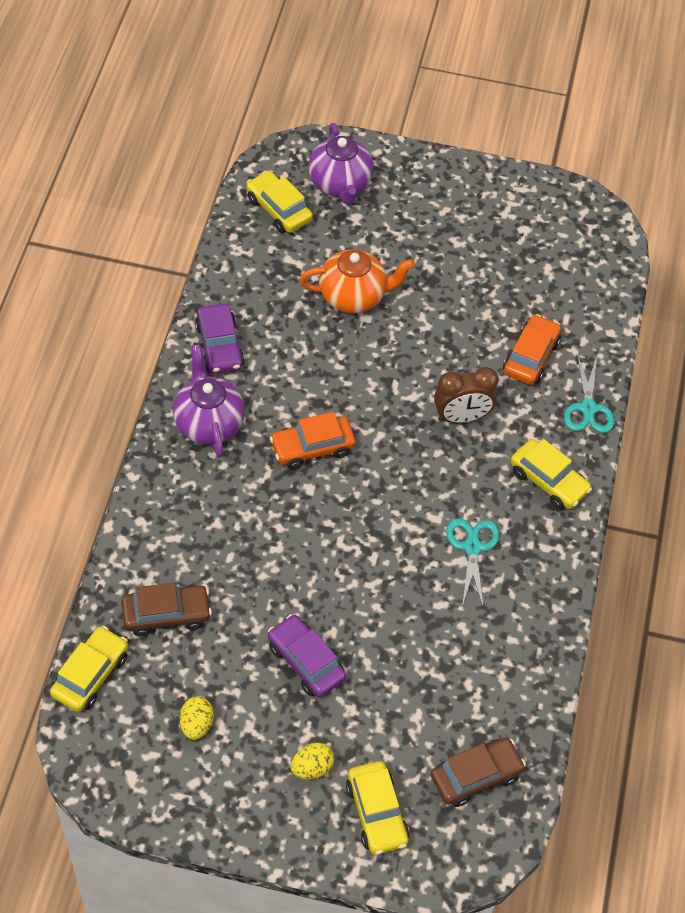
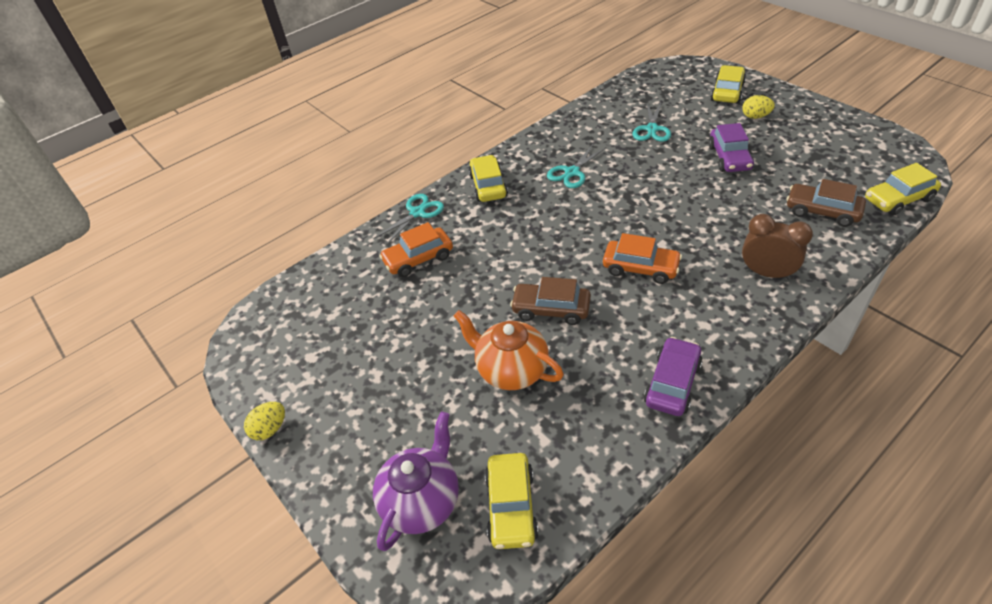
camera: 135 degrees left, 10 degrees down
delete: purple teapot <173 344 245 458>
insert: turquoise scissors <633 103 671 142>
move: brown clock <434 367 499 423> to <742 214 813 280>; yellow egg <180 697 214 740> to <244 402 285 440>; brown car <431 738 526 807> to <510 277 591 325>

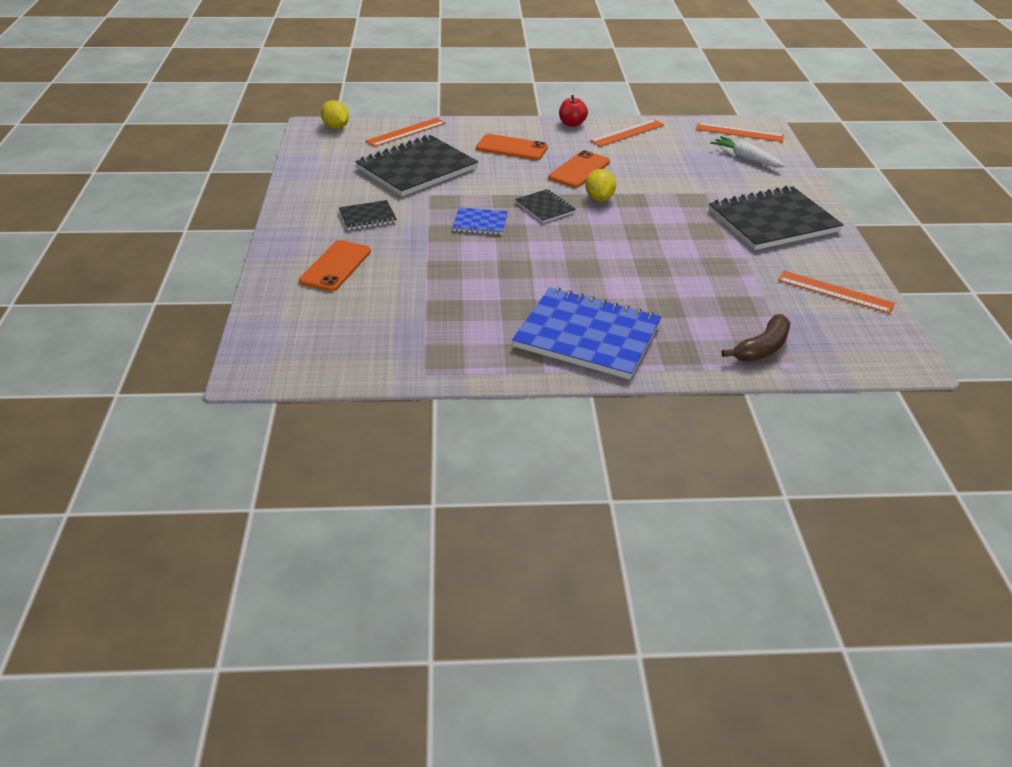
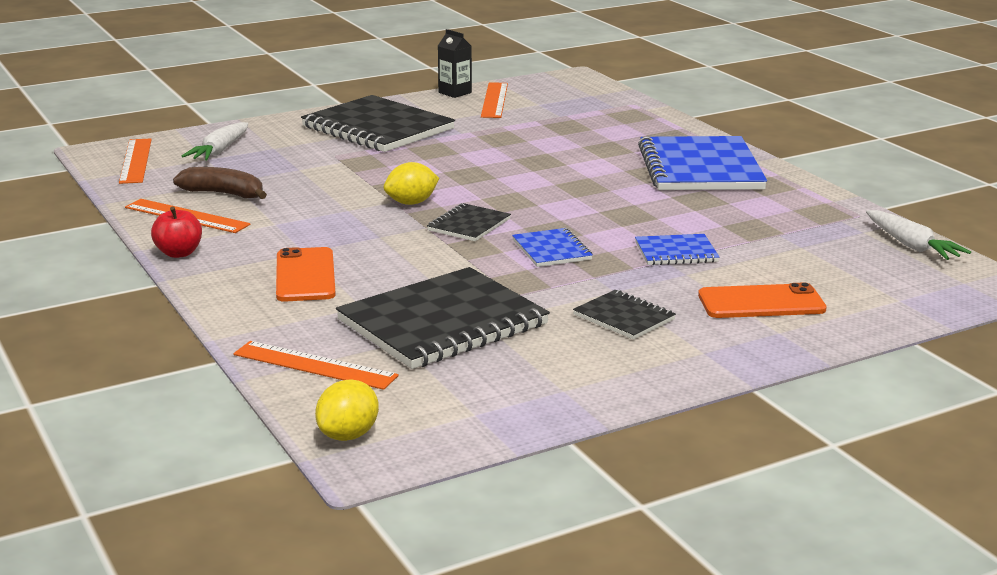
camera: 115 degrees left, 15 degrees down
delete: orange phone <549 150 610 188>
insert: black carton <438 29 472 98>; white carrot <866 210 971 260>; blue notebook <635 234 719 265>
move: brown banana <722 314 790 362> to <173 167 267 199>
rotate: black notebook <355 135 478 196> = <336 267 550 369> 60 degrees counterclockwise

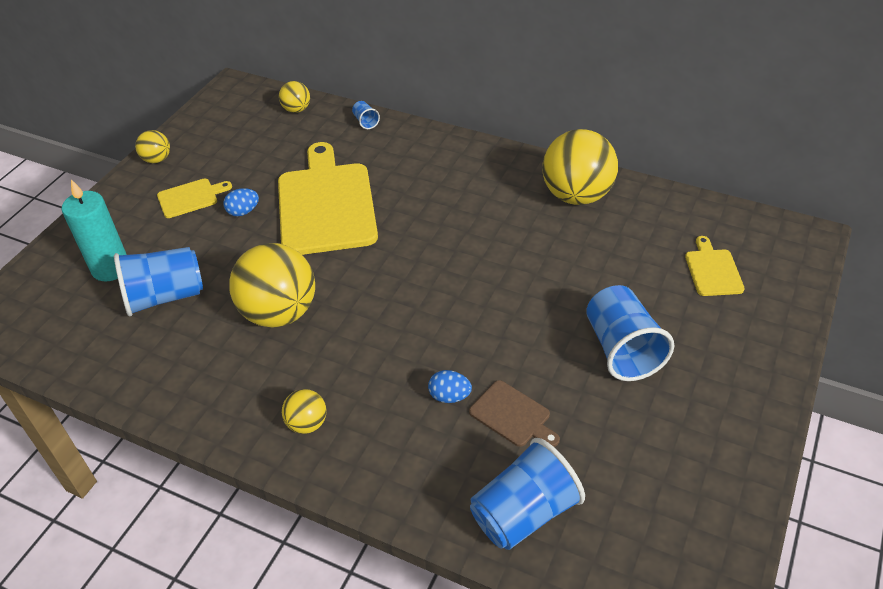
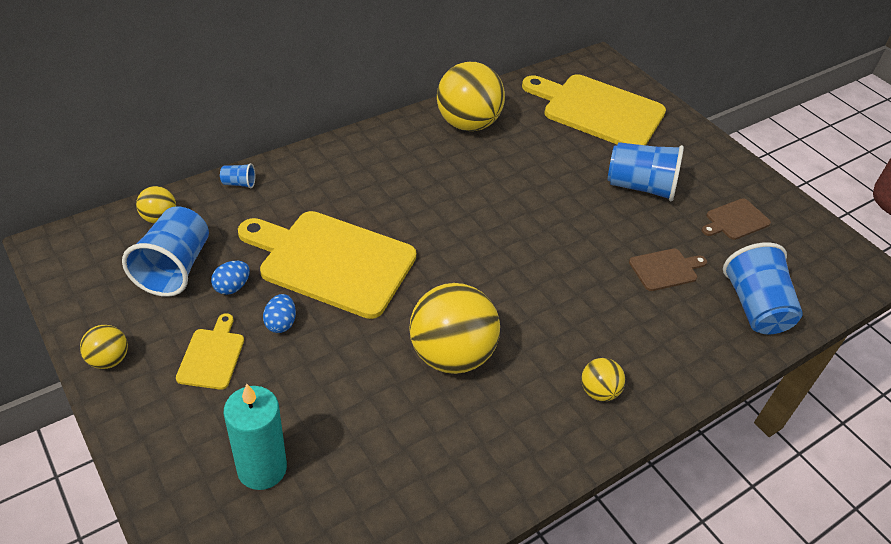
camera: 65 degrees left, 0 degrees up
insert: brown cutting board <702 198 771 240>
move: blue cup <114 247 203 317> to <122 207 209 297>; blue egg <428 370 472 403> to <211 261 250 295>
resize: yellow cutting board <685 236 745 296> = <522 74 666 145> x2.21

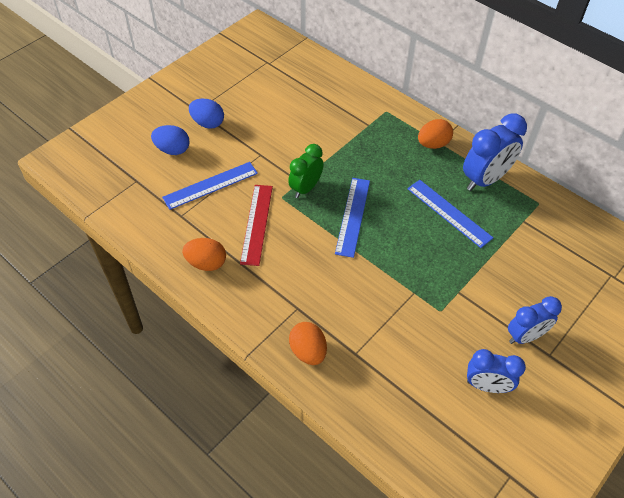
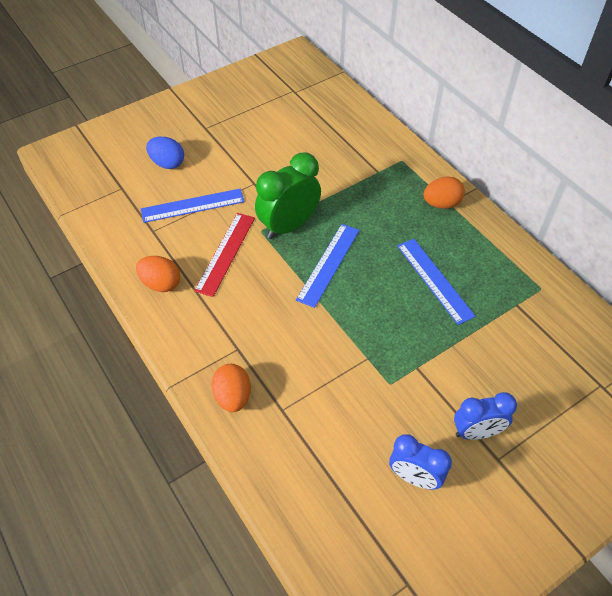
camera: 15 degrees right, 0 degrees up
delete: blue egg <189 99 224 129>; blue clock <463 114 527 191>
resize: green clock <288 144 324 198> = <255 152 321 239> x1.52

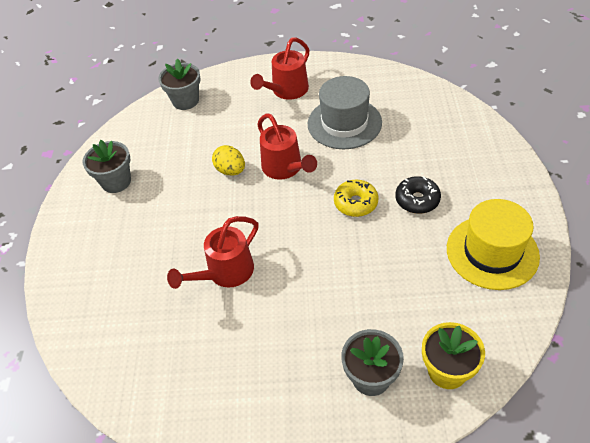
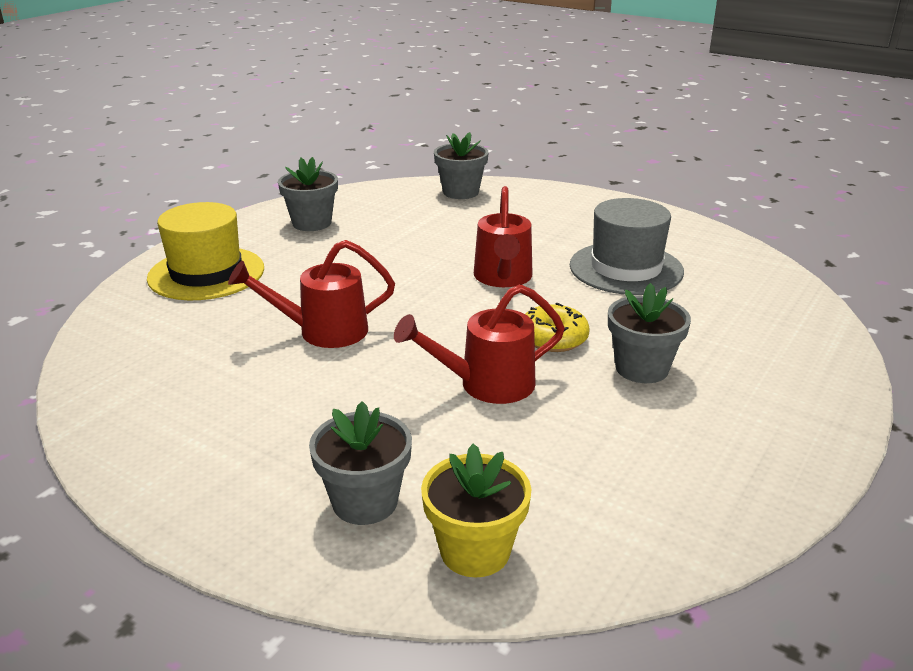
camera: 30 degrees right, 20 degrees down
delete: yellow egg <212 145 245 176>
move: red watering can <250 37 310 100> to <394 284 565 404>; yellow hat <447 199 540 290> to <147 202 264 300>
replace: black donut <395 176 441 214> to grey flower pot <608 283 691 383>

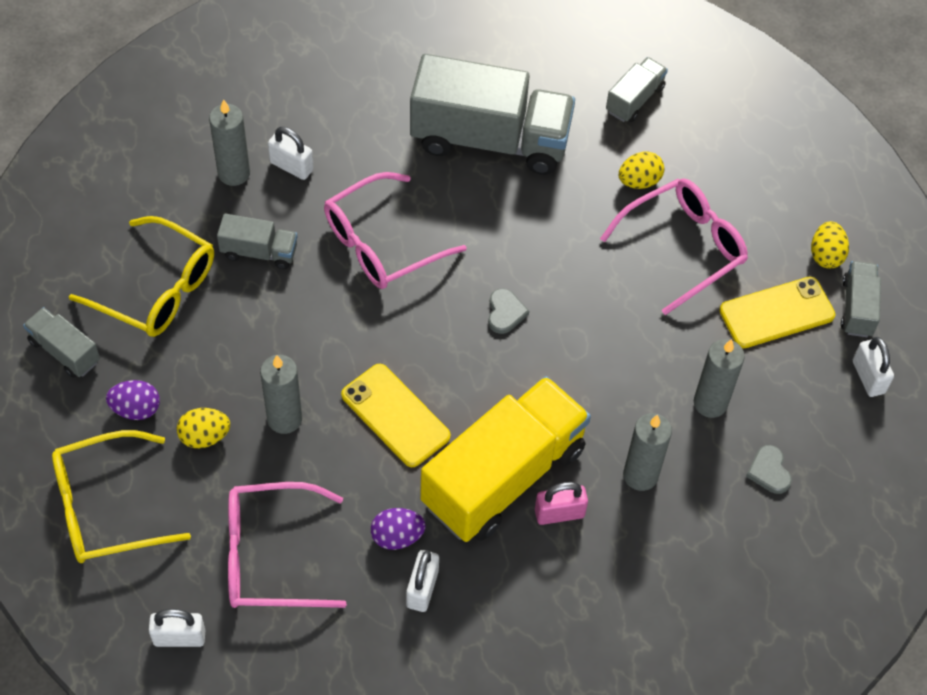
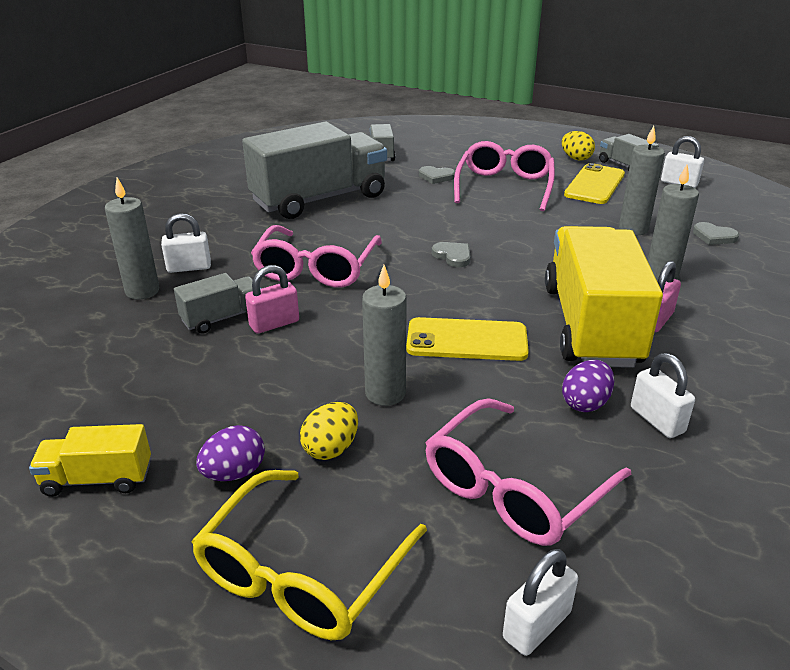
camera: 40 degrees left, 25 degrees down
delete: yellow glasses <69 216 214 337>
insert: pink padlock <245 265 299 333>
replace: yellow egg <619 151 665 189> to grey heart <419 166 455 184>
recolor: grey truck <23 307 100 378> to yellow truck <29 424 151 497>

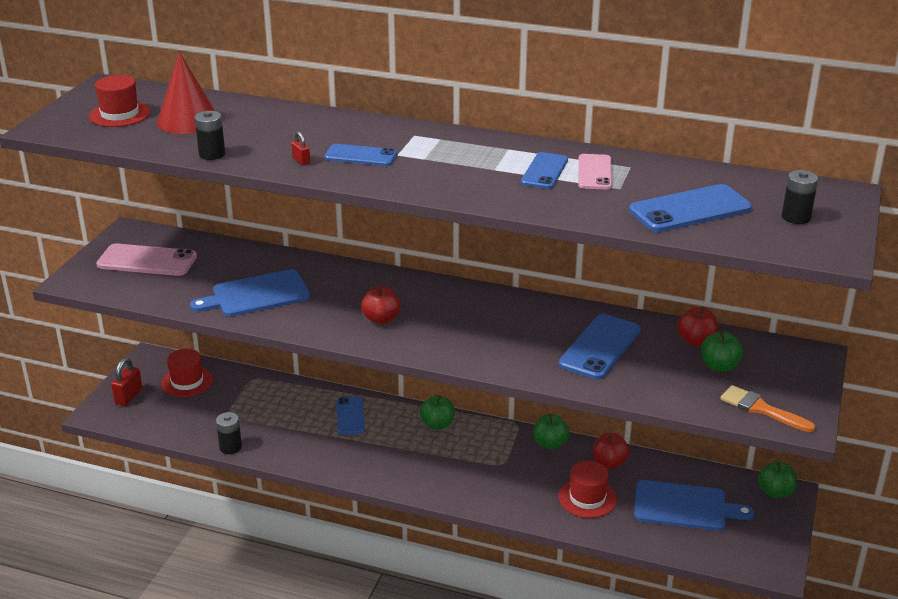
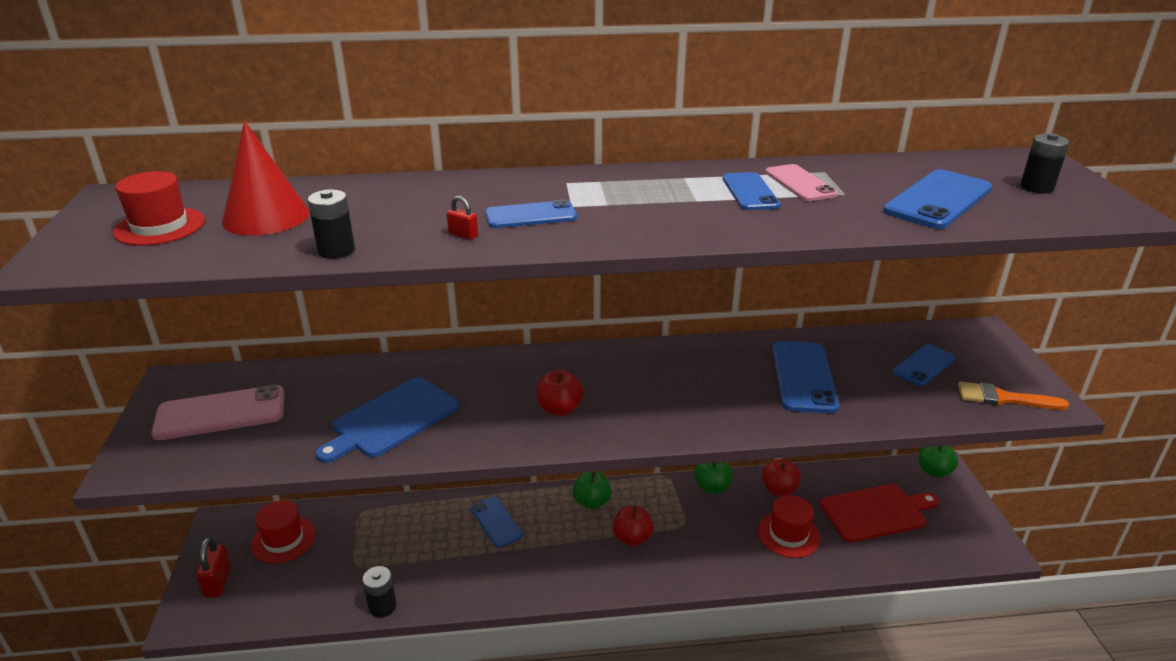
camera: 25 degrees left, 0 degrees up
move: red apple <677 307 718 346> to <613 506 654 546>
replace: green apple <701 331 743 372> to blue phone <893 344 956 386>
recolor: blue cutting board <634 480 754 531> to red cutting board <819 484 939 542>

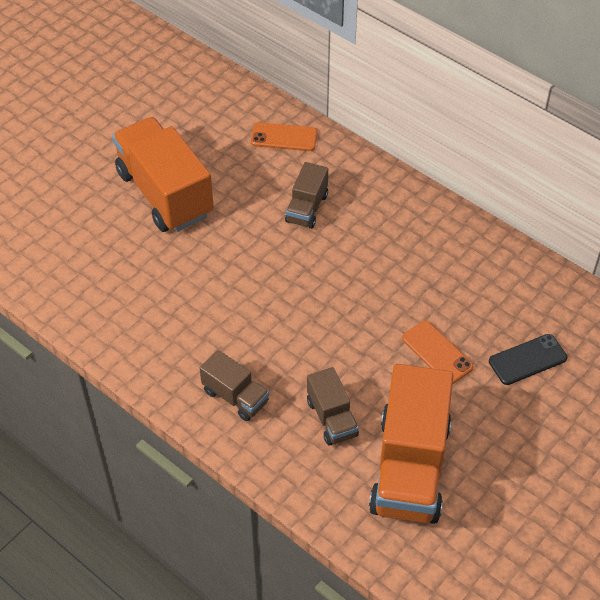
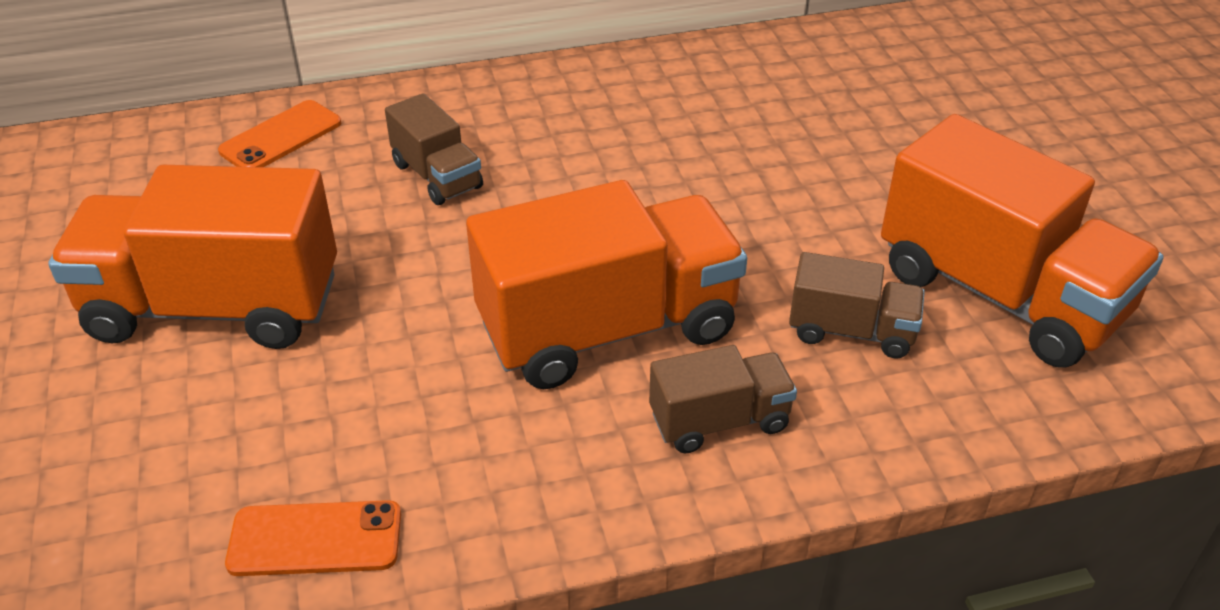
camera: 55 degrees left, 10 degrees down
delete: black phone <489 334 567 385>
insert: orange truck <466 180 747 389>
move: orange phone <402 321 474 384> to <225 500 401 576>

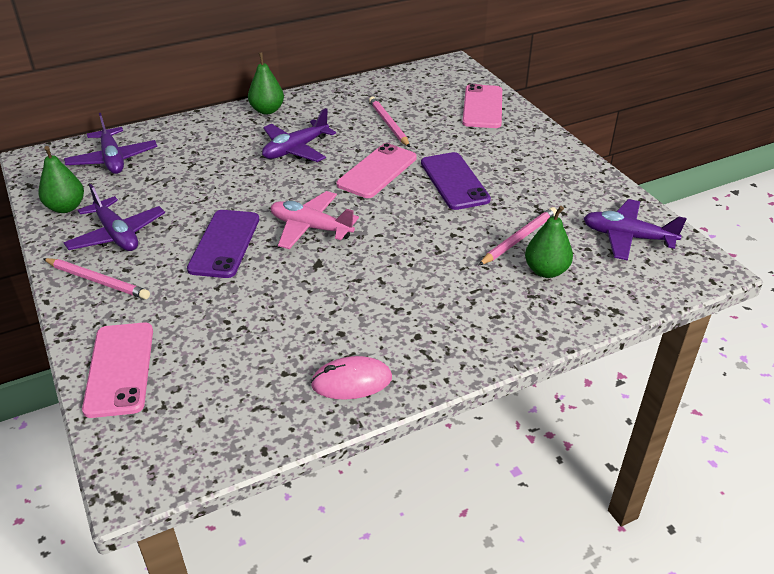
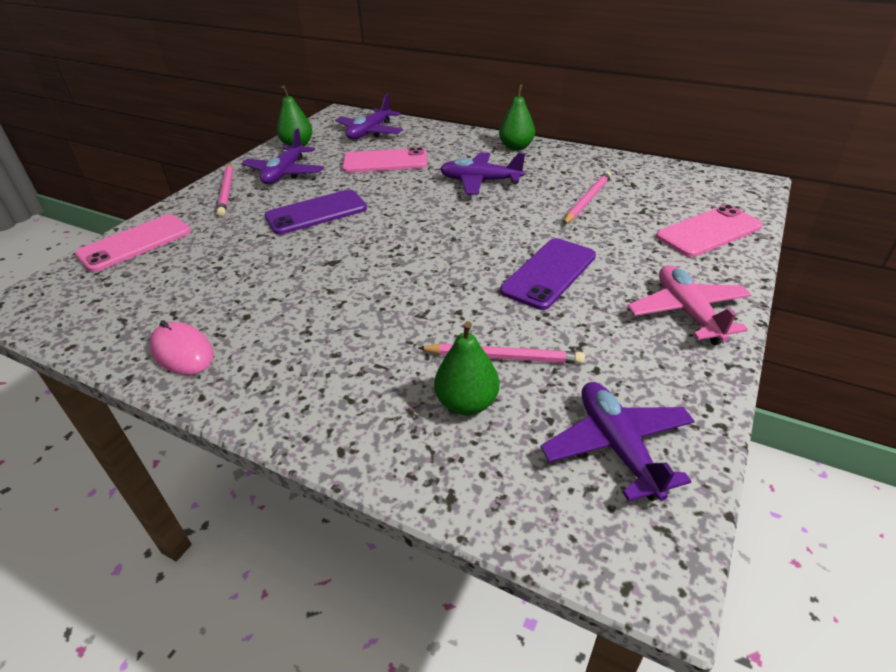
camera: 55 degrees right, 0 degrees up
move: pink phone <337 143 417 198> to <342 147 427 173>; pink plane <270 191 359 249> to <627 265 751 345>

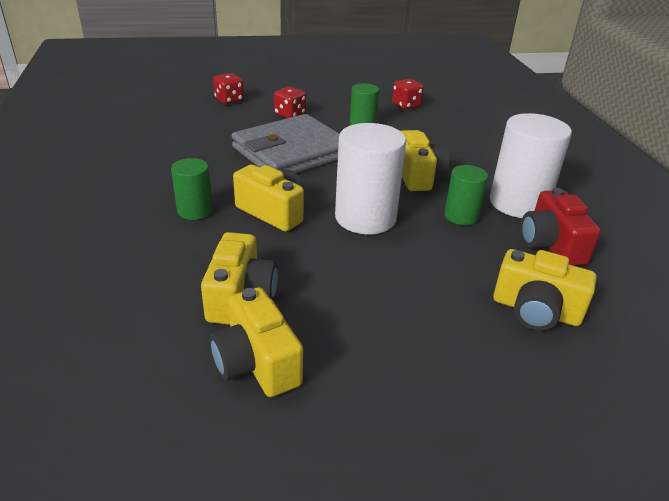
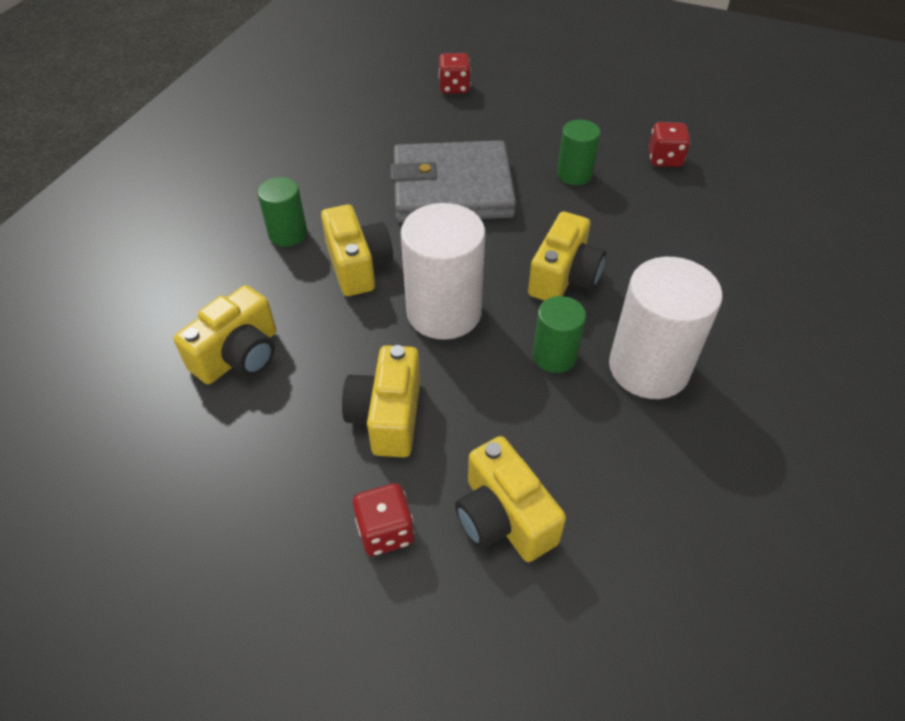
camera: 35 degrees right, 15 degrees up
delete: red camera <521 188 601 266>
move: red dice <274 86 306 118> to <353 483 415 556>; yellow camera <210 287 303 397> to <342 345 420 457>

